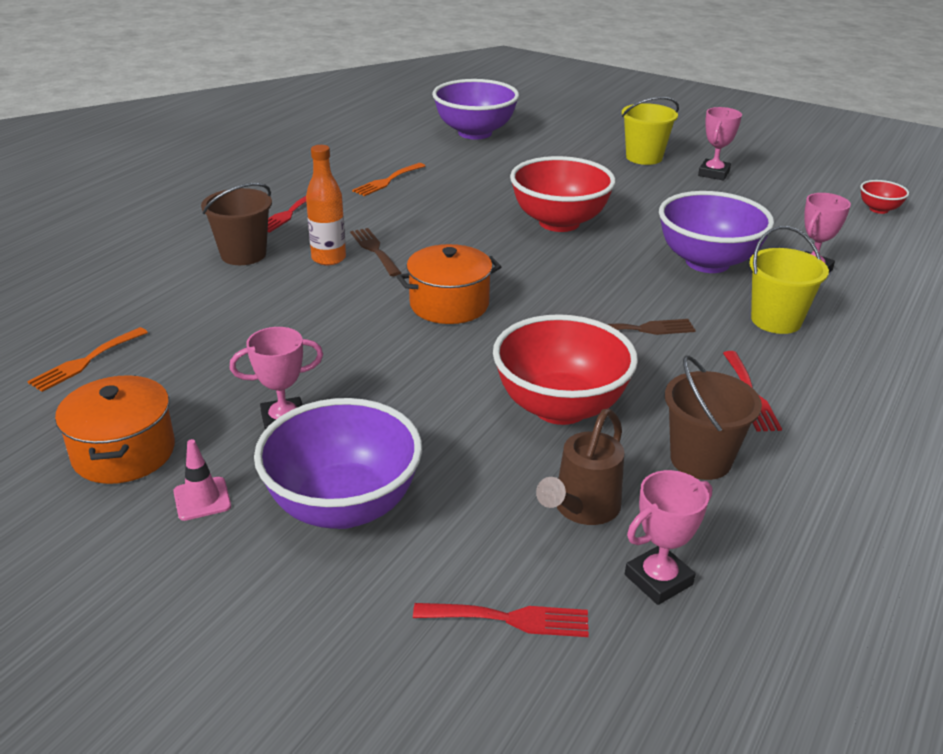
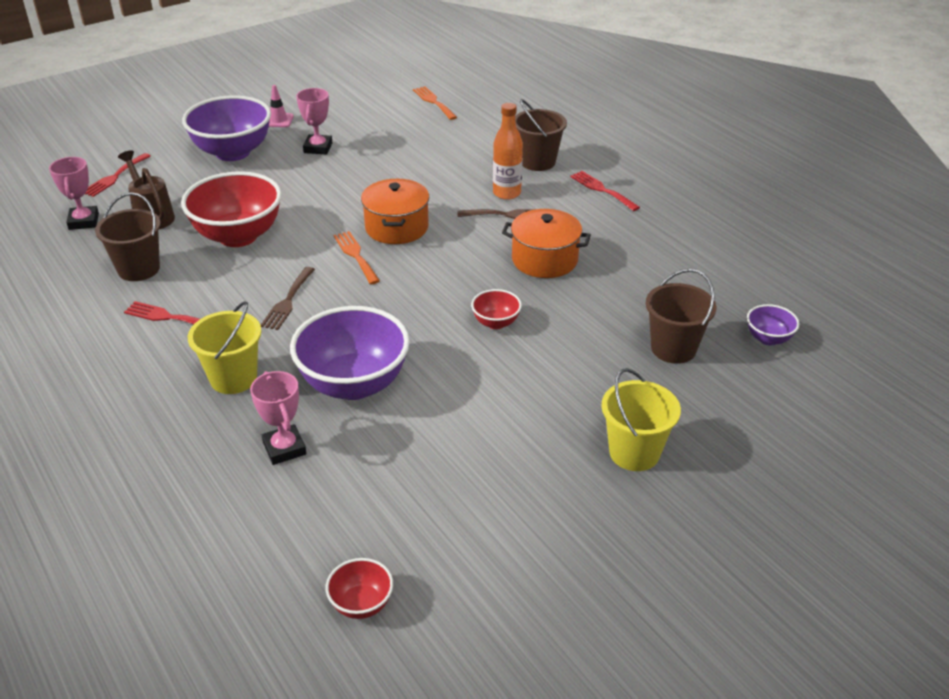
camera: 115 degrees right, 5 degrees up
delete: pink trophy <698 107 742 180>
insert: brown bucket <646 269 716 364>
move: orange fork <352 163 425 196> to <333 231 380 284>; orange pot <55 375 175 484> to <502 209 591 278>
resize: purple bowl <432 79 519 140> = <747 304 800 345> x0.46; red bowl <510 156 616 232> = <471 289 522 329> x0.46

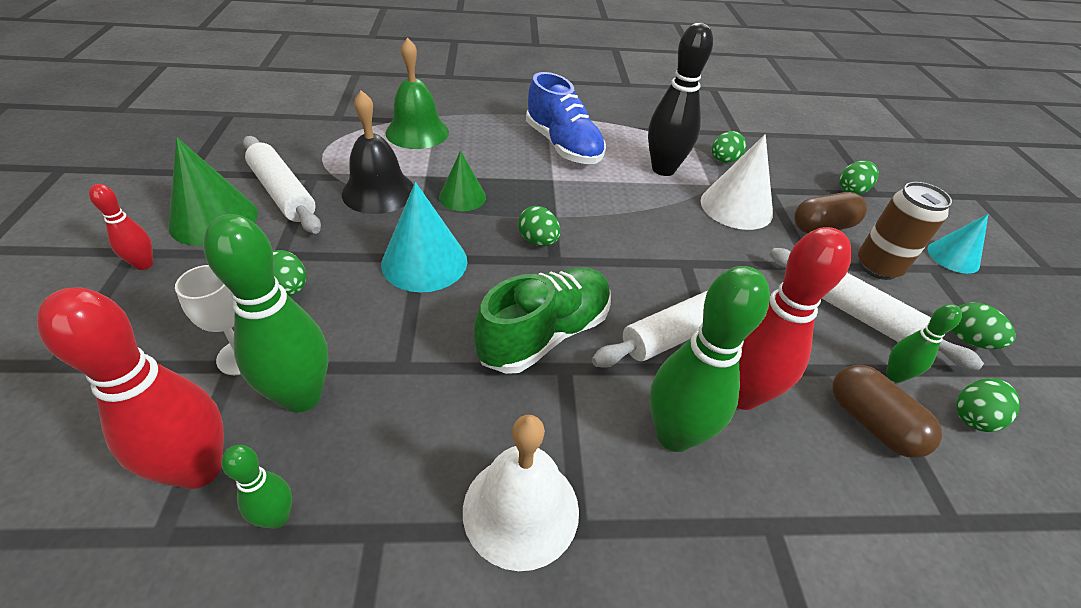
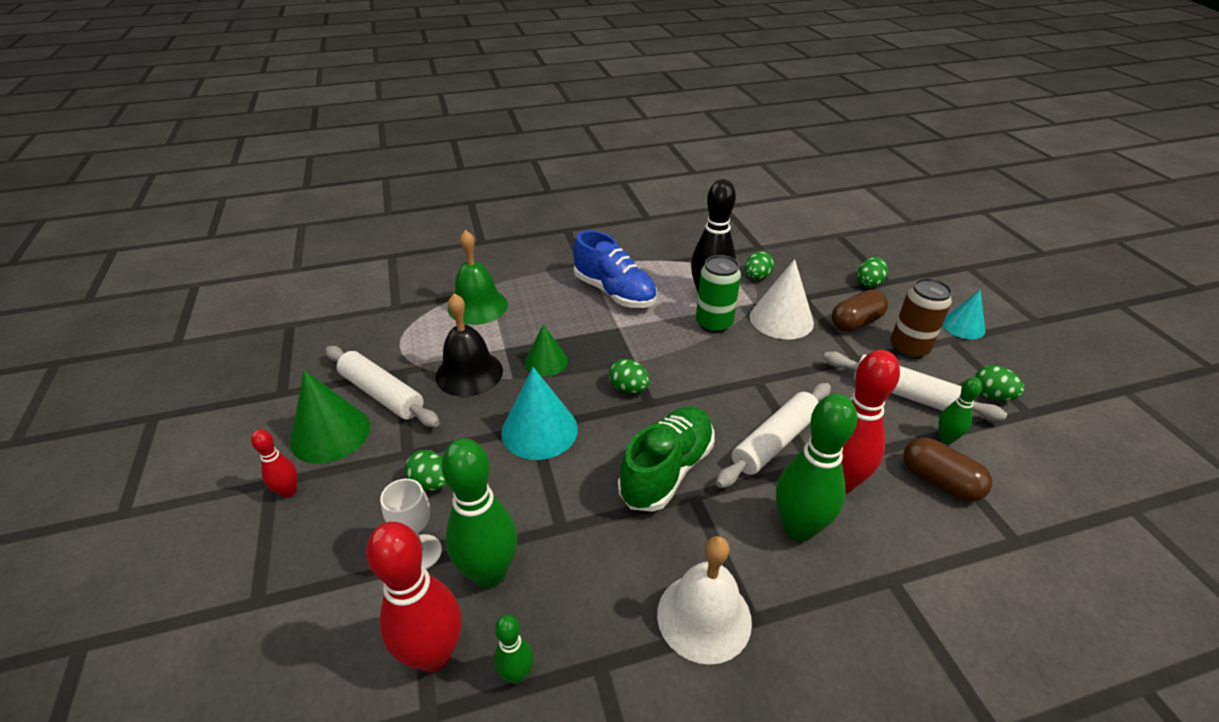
camera: 10 degrees left, 5 degrees down
delete: green egg <956 378 1020 432>
insert: green can <696 255 741 333>

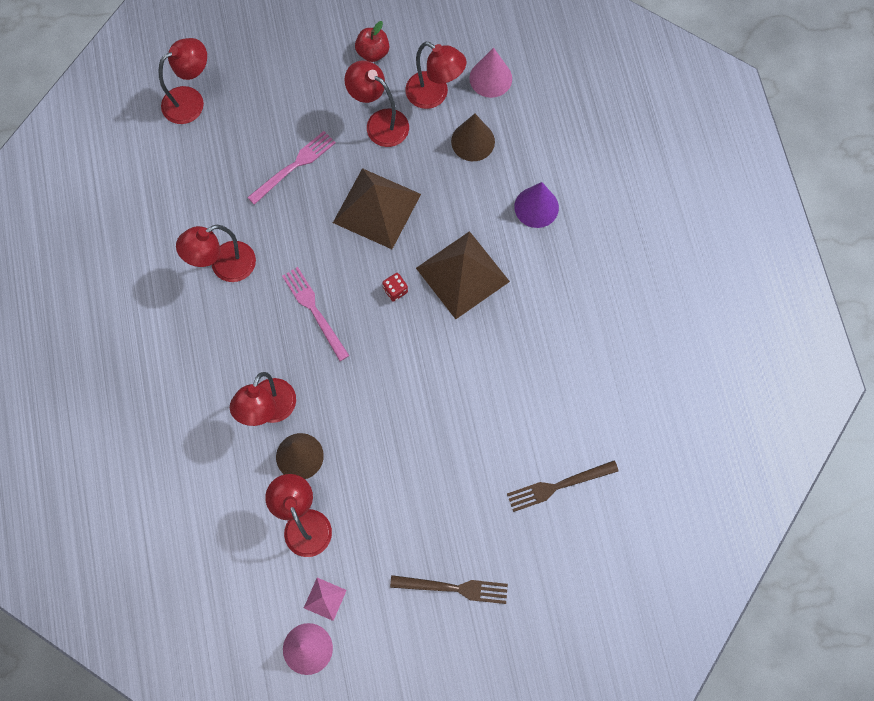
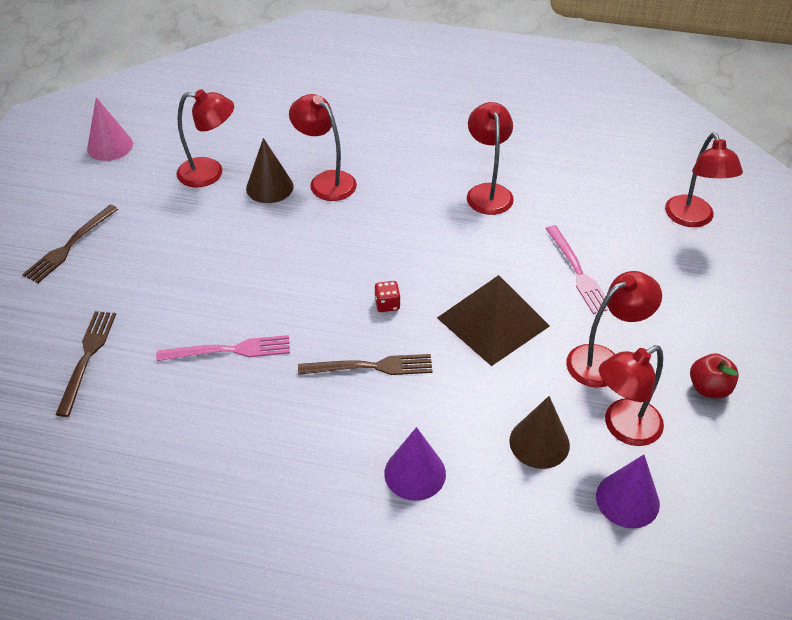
camera: 115 degrees right, 25 degrees down
delete: pink pyramid <304 578 347 621>
move: pink fork <282 267 350 361> to <156 335 290 361>
replace: brown pyramid <416 231 510 319> to brown fork <298 354 433 375>
recolor: pink cone <469 48 512 98> to purple cone <596 455 660 528>

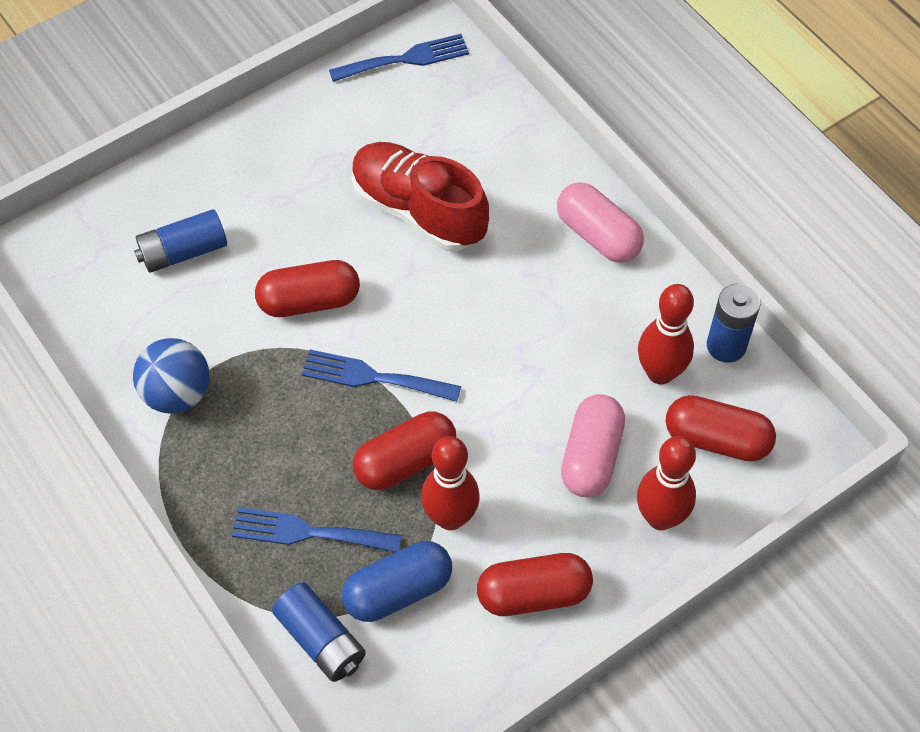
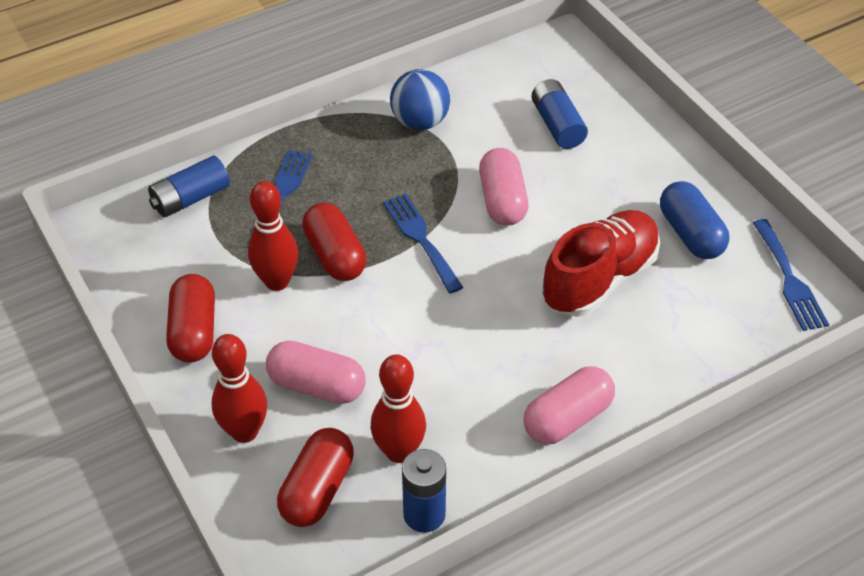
camera: 95 degrees right, 10 degrees down
move: blue capsule <342 541 452 622> to <660 181 729 259>
recolor: red capsule <255 260 360 317> to pink capsule <479 148 528 226>
rotate: blue fork <301 349 461 402> = <383 194 463 293> 45 degrees counterclockwise

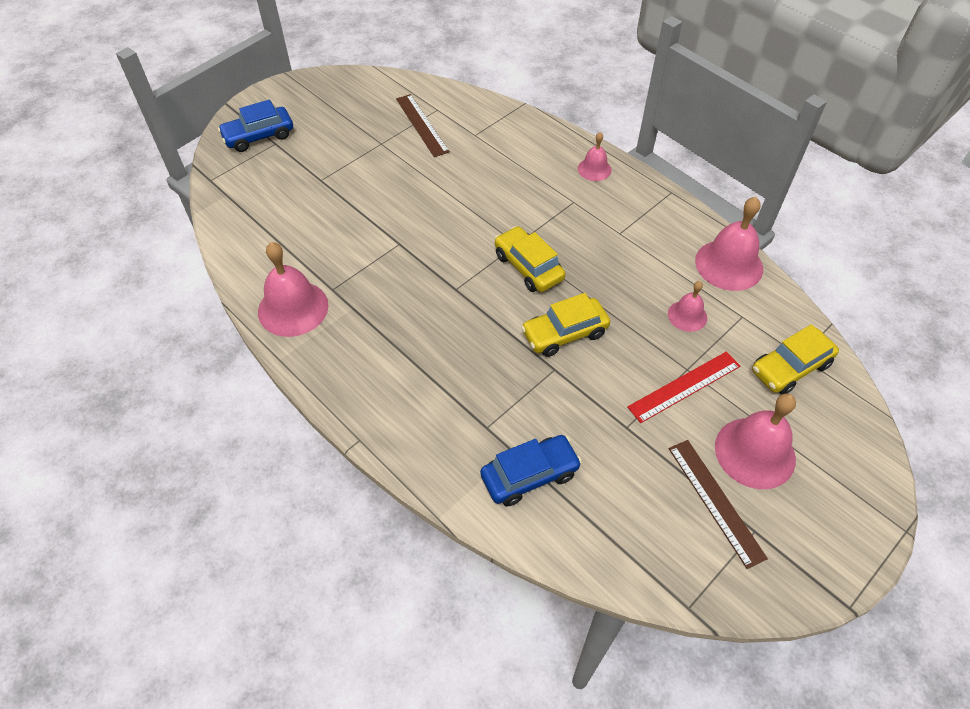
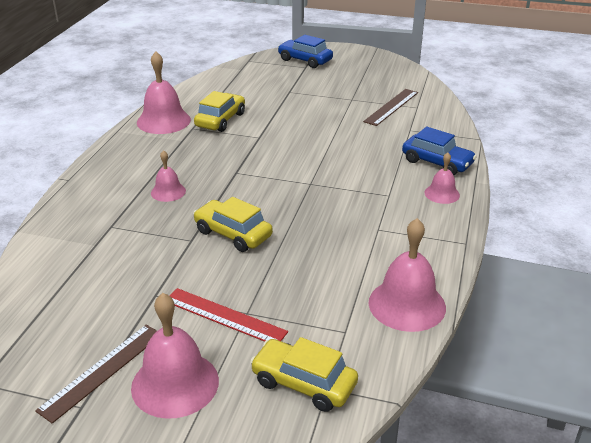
camera: 60 degrees right, 20 degrees down
move: yellow car <495 226 565 292> to <194 91 245 132>; pink bell <668 281 707 332> to <151 150 186 202>; blue car <480 435 582 506> to <402 126 477 175>

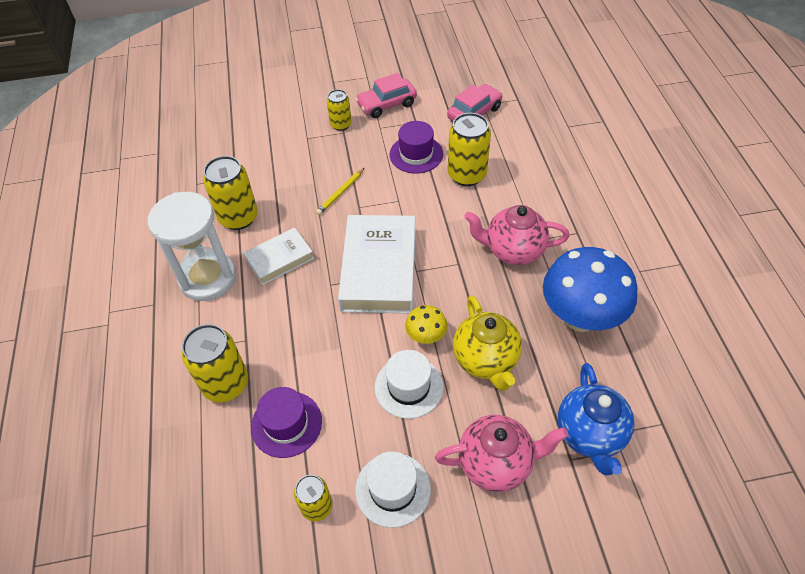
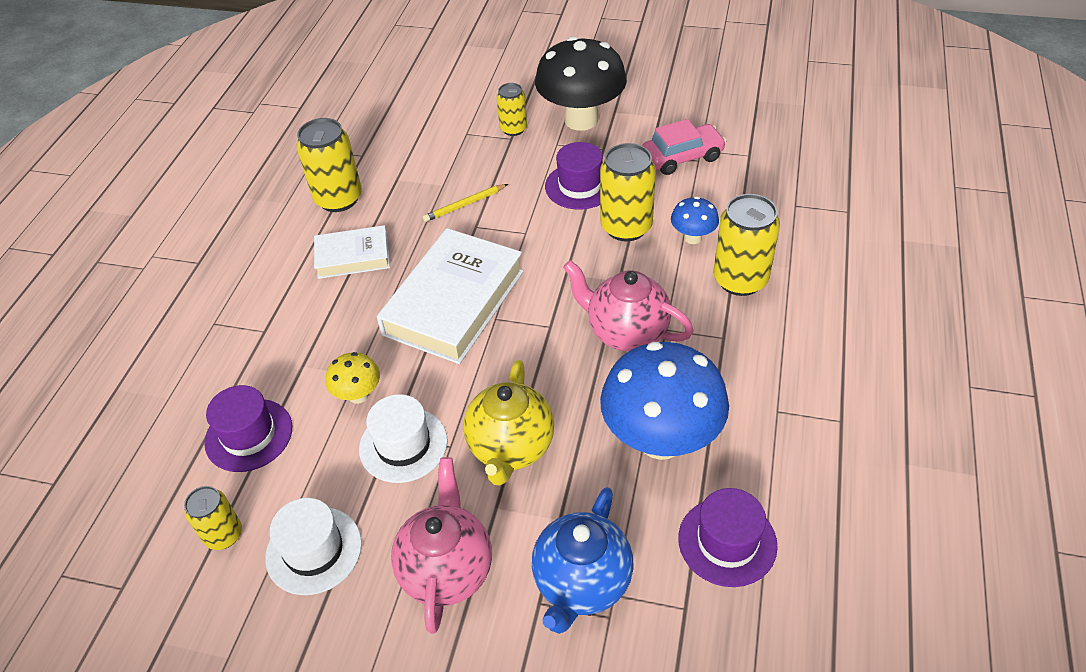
camera: 25 degrees right, 5 degrees down
delete: white hourglass <148 192 236 301>
insert: blue mushroom <671 197 719 244>; purple hat <678 488 778 587>
move: yellow mushroom <405 305 448 344> to <326 352 380 404>; yellow can <182 324 248 402> to <713 194 780 296>
replace: pink car <355 73 417 118> to black mushroom <535 36 627 131>
rotate: pink teapot <435 415 569 492> = <391 457 492 634> 105 degrees counterclockwise

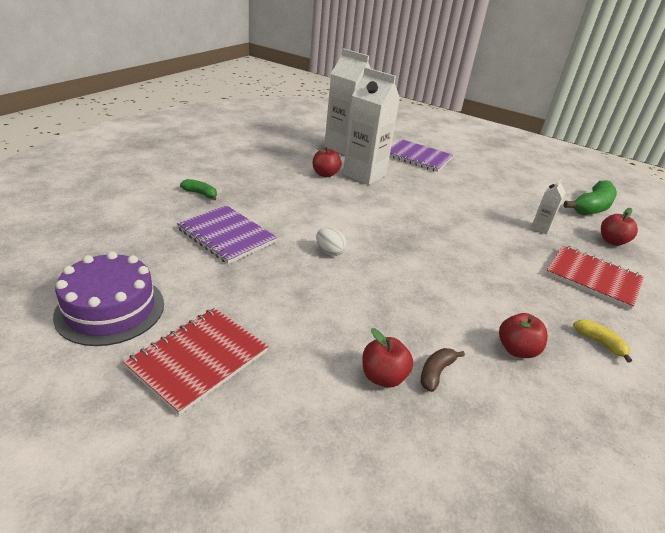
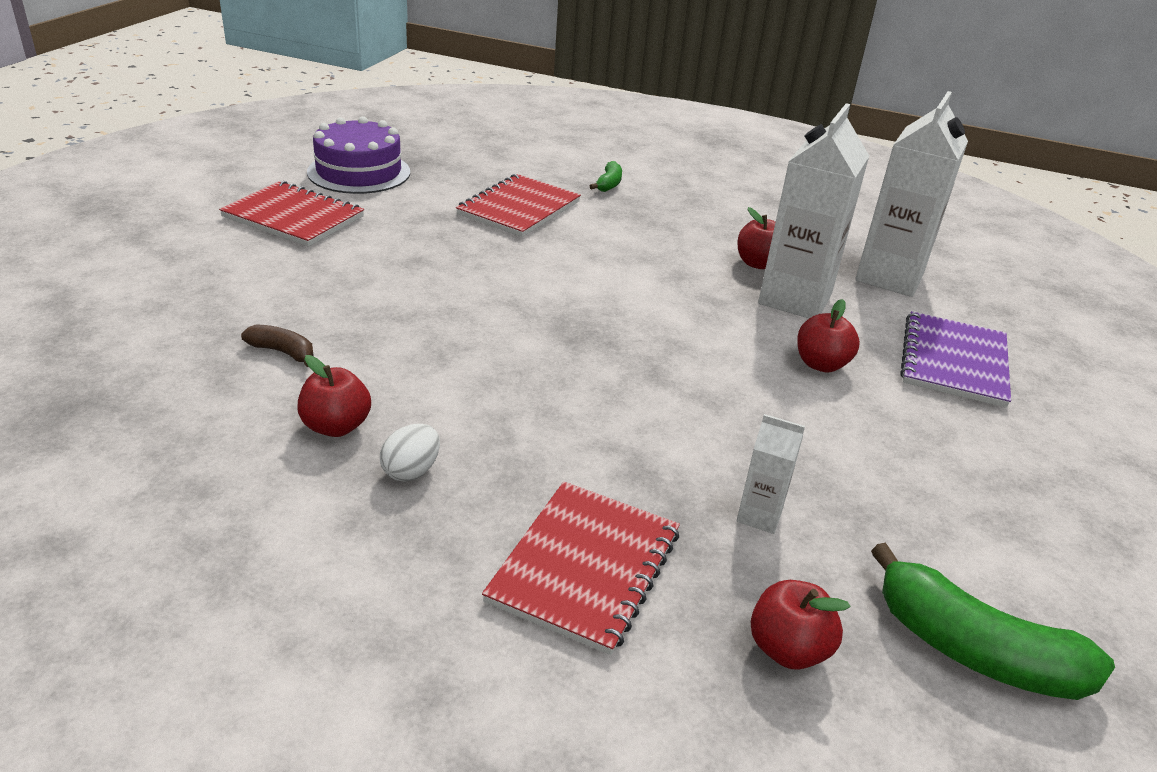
camera: 80 degrees right, 0 degrees up
delete: yellow banana <573 320 632 363>
move: white egg <316 227 347 256> to <380 424 440 482>; red apple <363 328 413 387> to <797 299 860 373>
recolor: purple notebook <177 205 277 264> to red notebook <456 174 581 237>

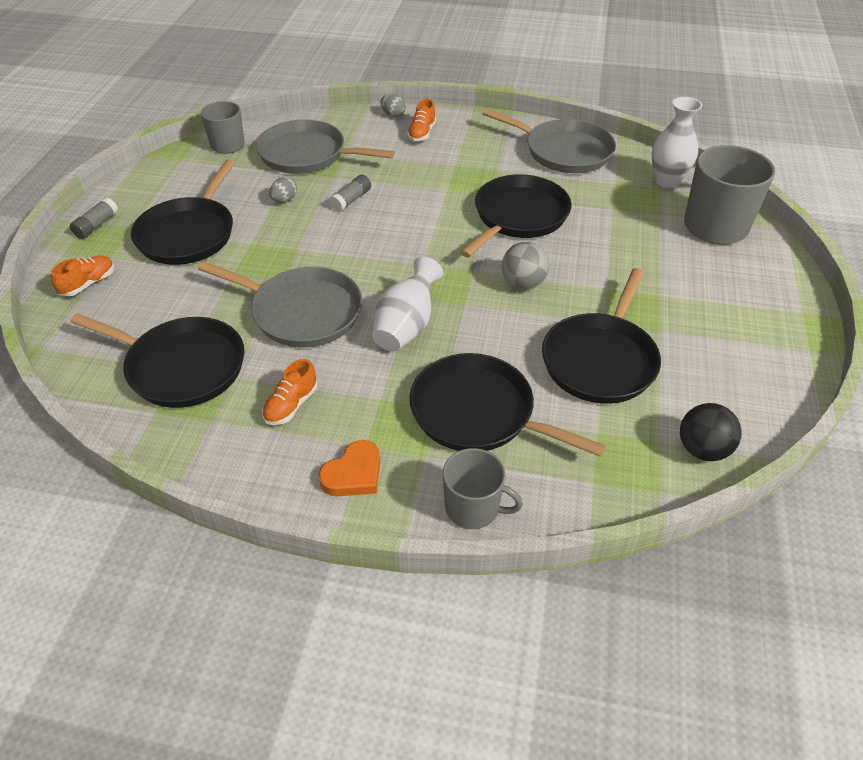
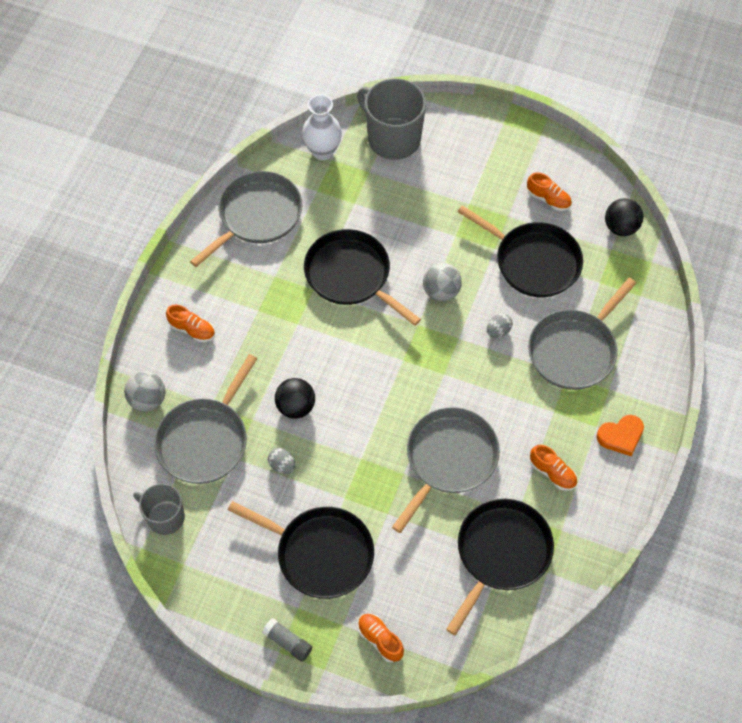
camera: 80 degrees left, 15 degrees up
delete: white vase <372 256 443 351>; grey mug <443 448 523 529>
insert: orange shoe <527 172 572 211>; grey ball <124 371 166 412>
move: grey egg <380 94 405 117> to <487 313 513 338>
replace: grey glue stick <329 175 371 212> to black ball <275 378 315 419>
recolor: black pan <409 353 606 457> to grey pan <528 278 636 390>
rotate: orange heart <318 440 380 497> = <597 415 644 456> 105 degrees clockwise

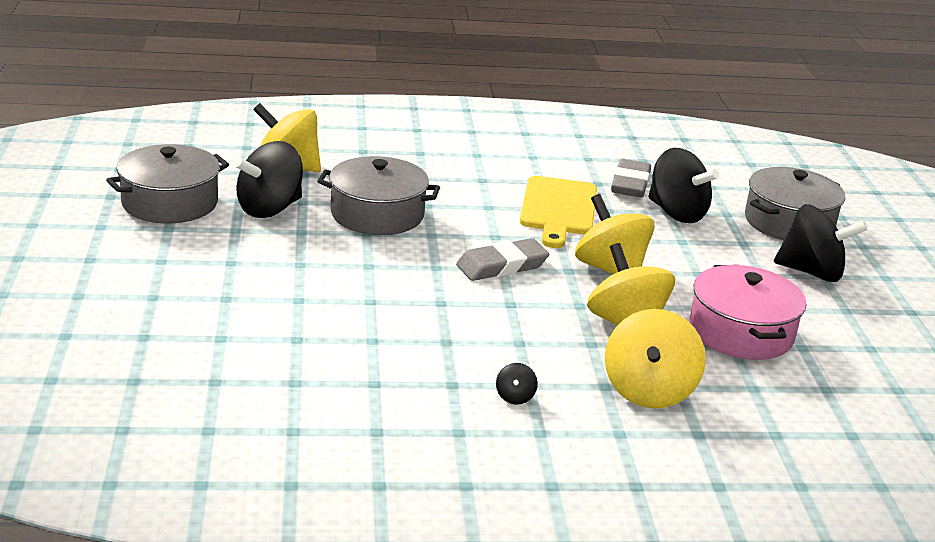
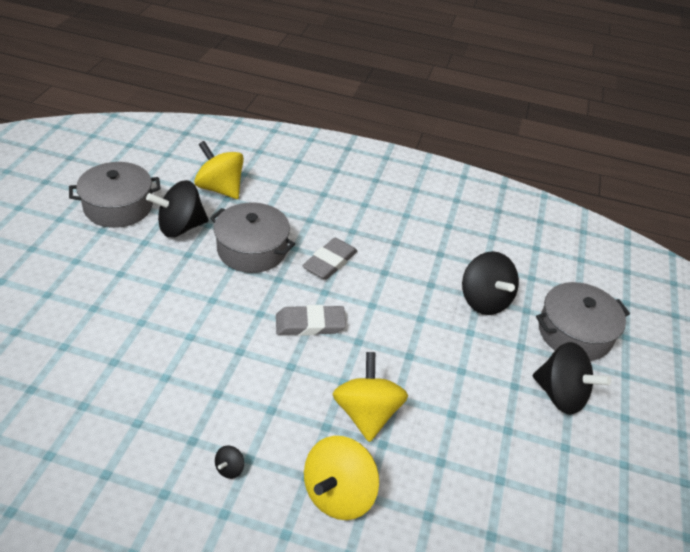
camera: 20 degrees right, 15 degrees up
delete: yellow cutting board <520 176 597 248>; yellow spinning top <575 194 654 275>; pink pot <690 265 806 360>
move: grey eraser <611 159 651 197> to <302 238 357 280>

